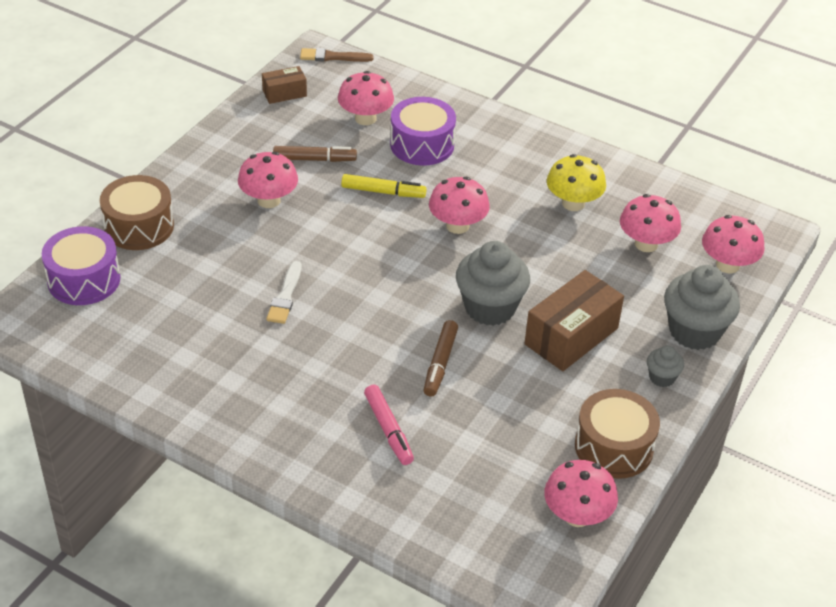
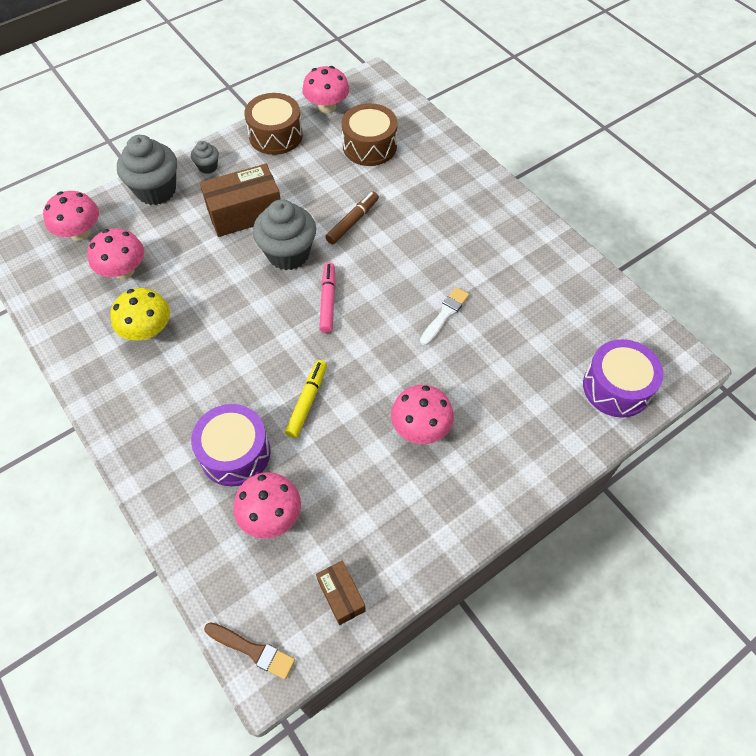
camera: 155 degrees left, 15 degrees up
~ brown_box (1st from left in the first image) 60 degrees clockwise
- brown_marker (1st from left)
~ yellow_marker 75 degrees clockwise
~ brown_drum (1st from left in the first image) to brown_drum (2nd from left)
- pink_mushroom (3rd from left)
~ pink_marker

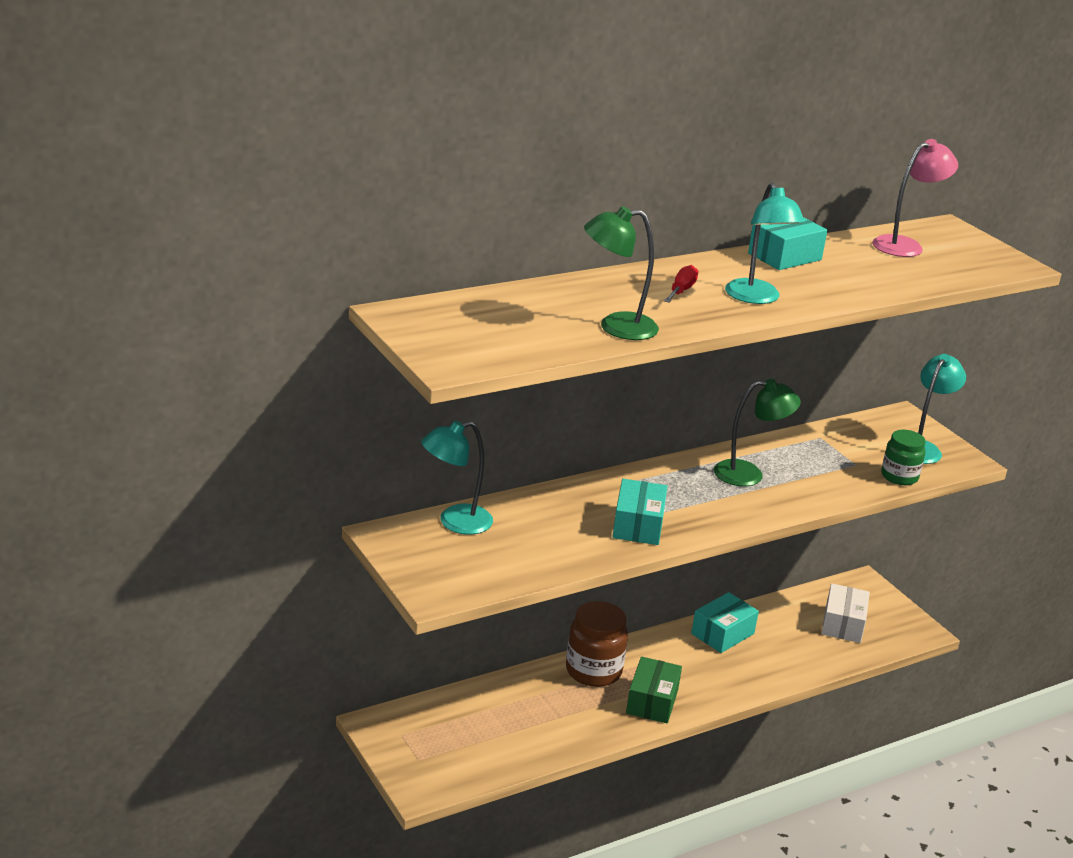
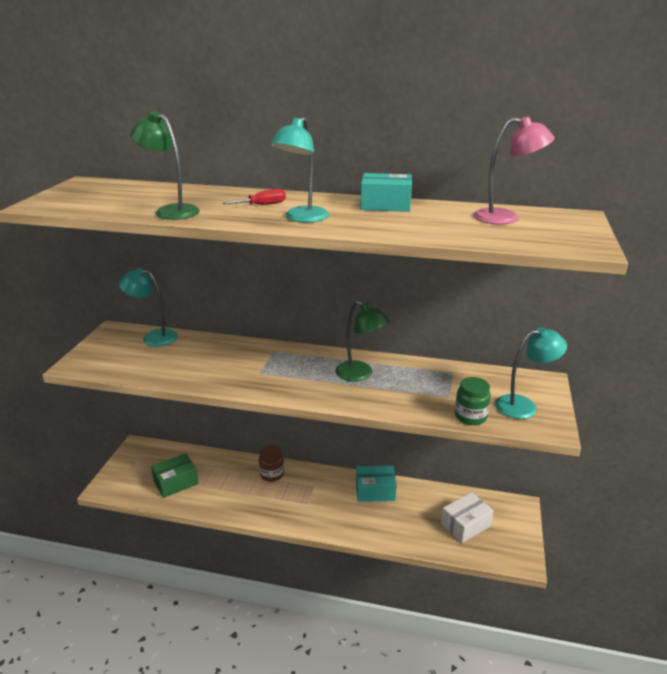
camera: 45 degrees right, 0 degrees up
- turquoise_box (1st from left)
~ brown_jar x0.65
~ green_box

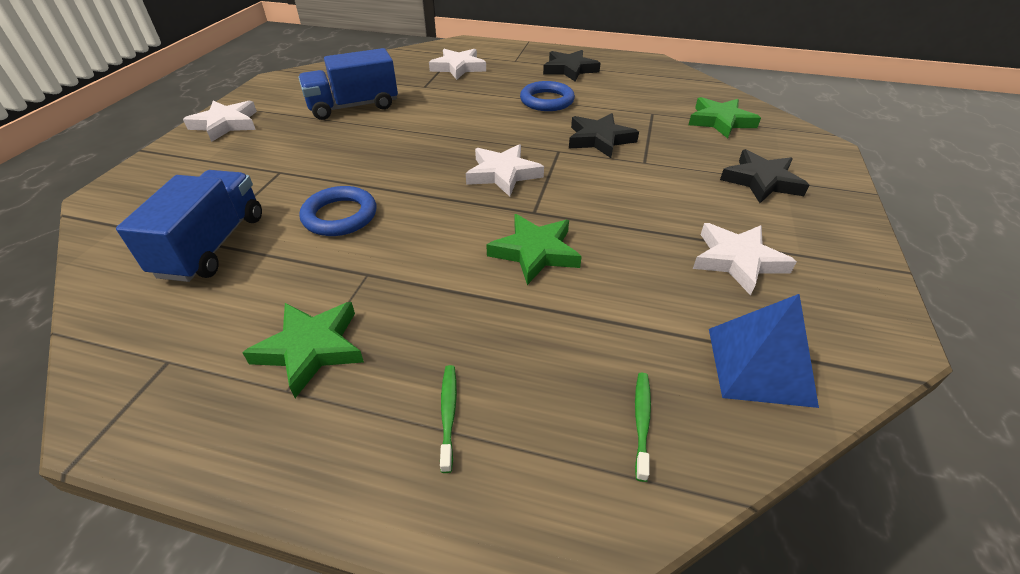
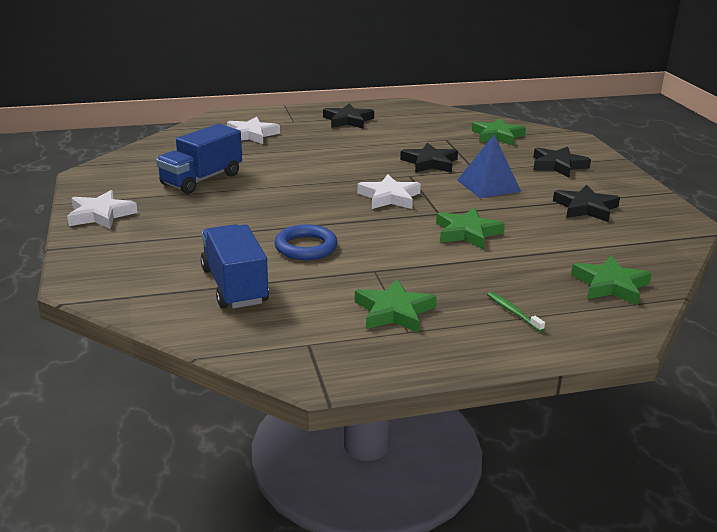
camera: 30 degrees left, 15 degrees down
- blue_ring (2nd from left)
~ white_star (4th from left) to black_star (4th from left)
~ blue_pyramid
~ green_toothbrush (2nd from left) to green_star (4th from left)

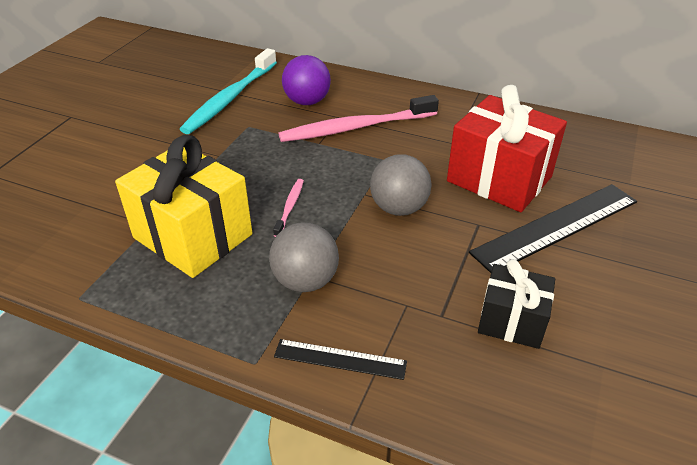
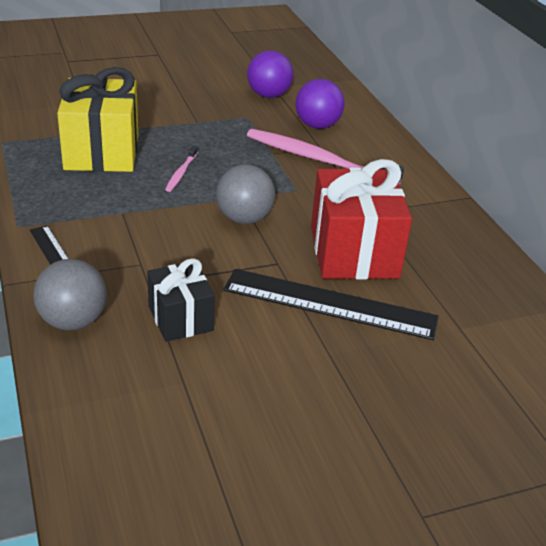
camera: 45 degrees right, 5 degrees down
~ turquoise_toothbrush to purple_ball (1st from left)
~ pink_toothbrush (1st from left) 135 degrees clockwise
~ grey_ball (1st from left)

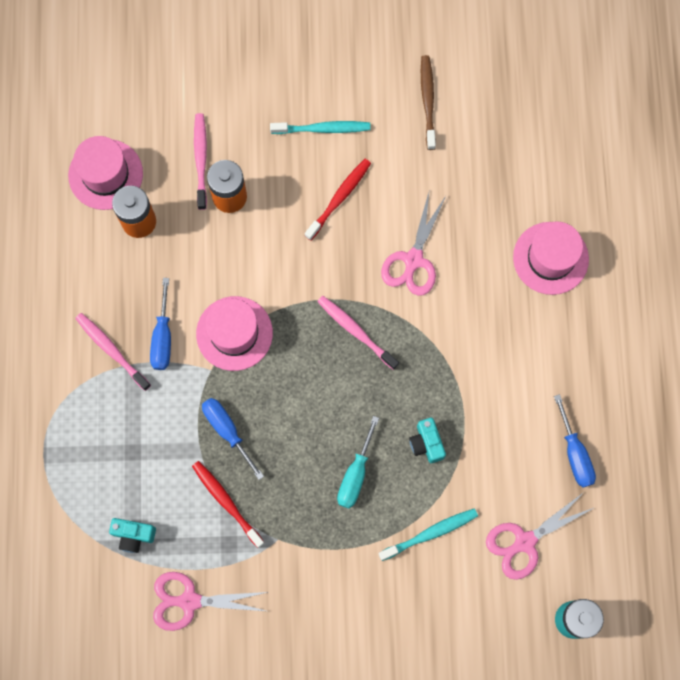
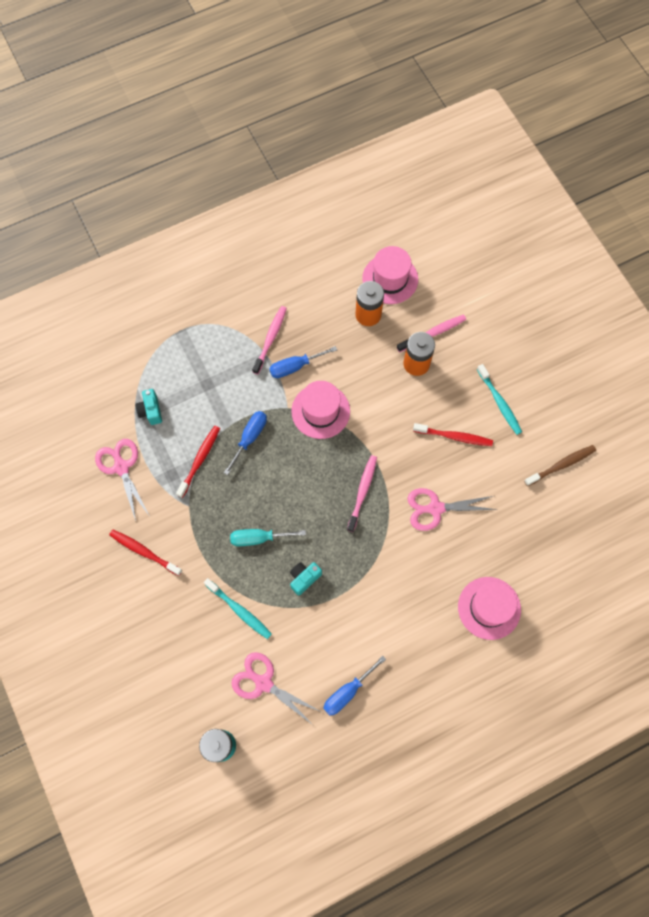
camera: 65 degrees right, 5 degrees down
+ red_toothbrush (1st from left)

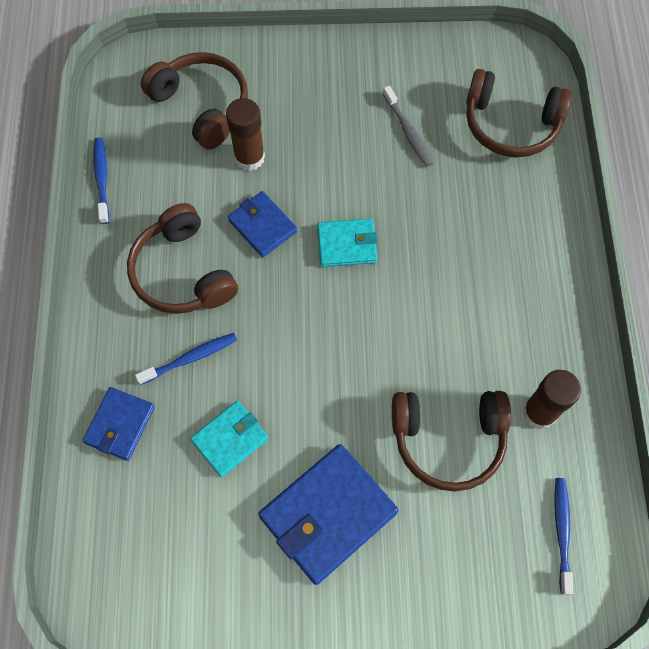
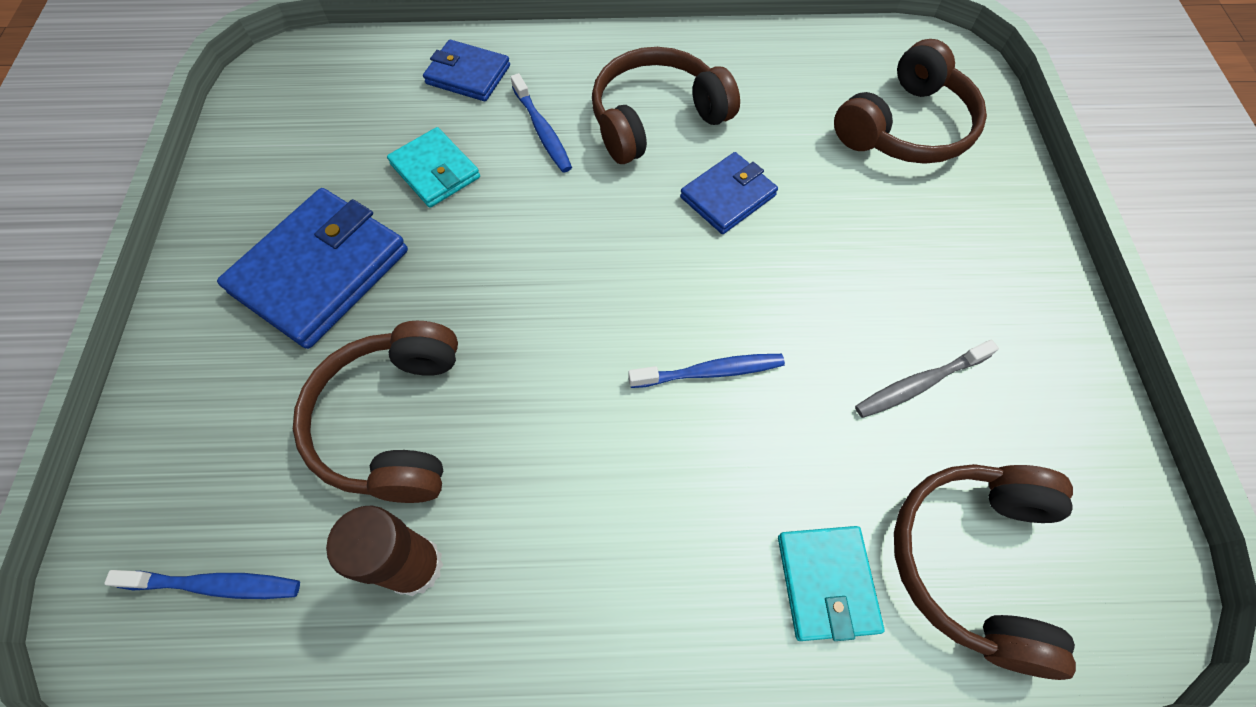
camera: 90 degrees right, 5 degrees down
- brown_glue_stick (1st from left)
~ blue_toothbrush (1st from left in the first image) to blue_toothbrush (3rd from left)
~ turquoise_wallet (2nd from left)
~ blue_wallet (3rd from left in the first image) 75 degrees clockwise

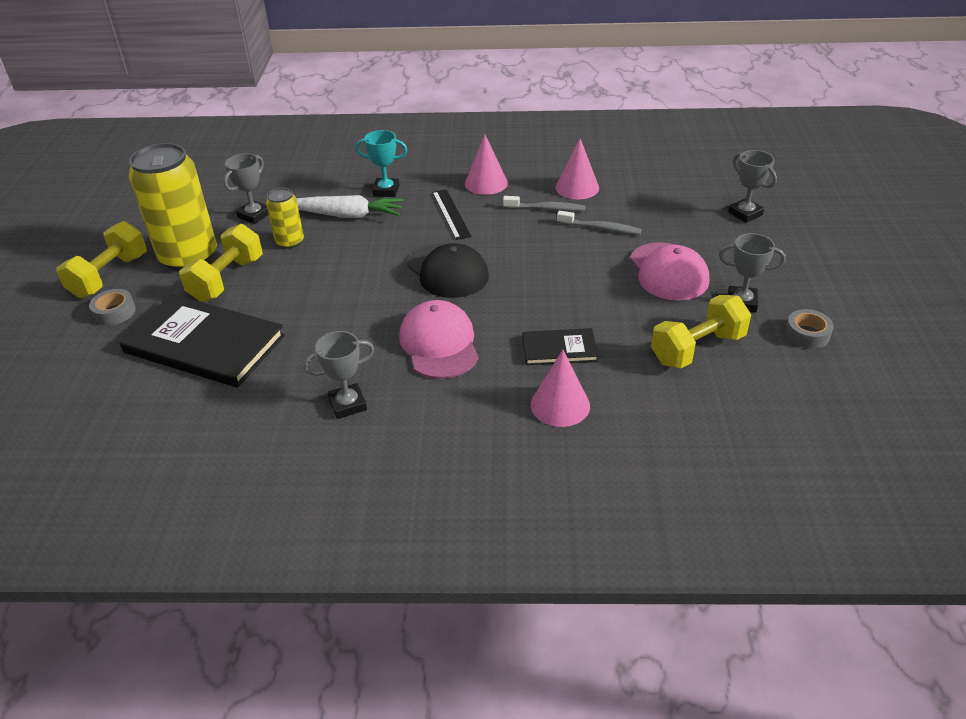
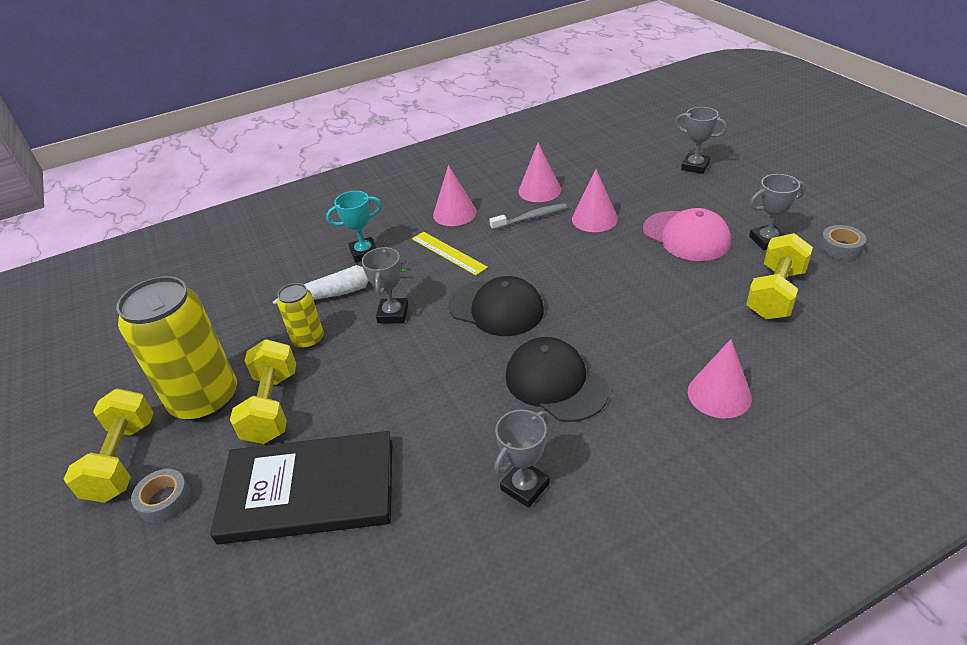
camera: 25 degrees left, 0 degrees up
~ grey_trophy (1st from left)
~ black_ruler to yellow_ruler
~ grey_toothbrush (2nd from left) to pink_cone (3rd from left)
~ pink_cap (1st from left) to black_cap (2nd from left)
- black_book (2nd from left)

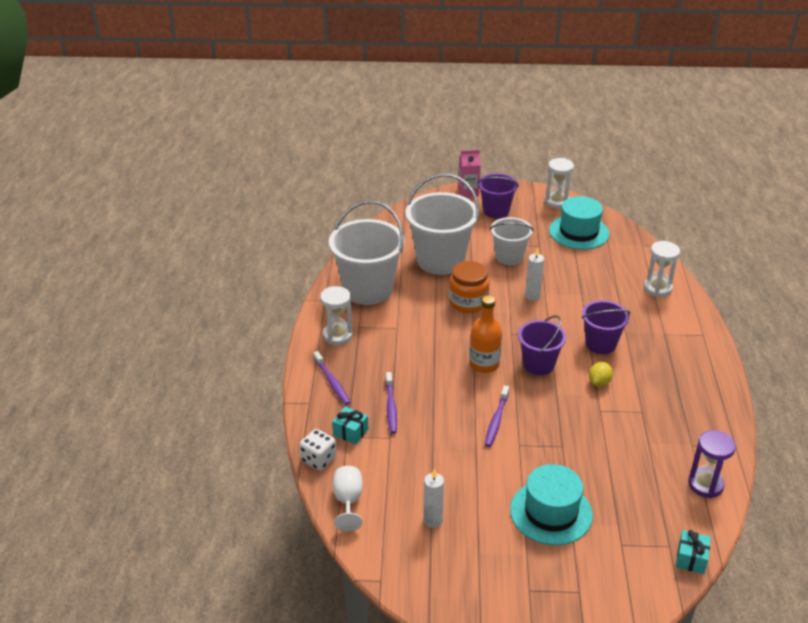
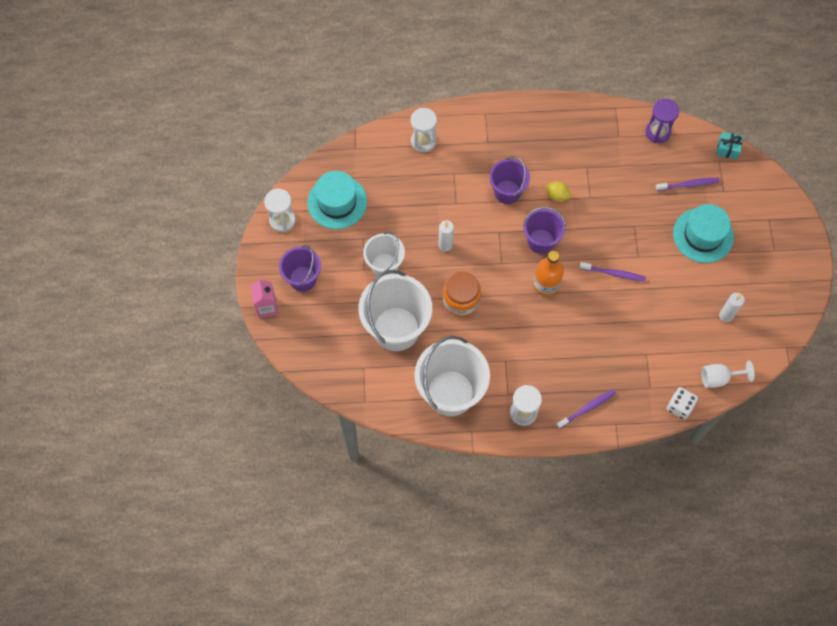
camera: 95 degrees left, 30 degrees up
~ purple_toothbrush (2nd from left in the first image) to purple_toothbrush (3rd from left)
- turquoise_gift (1st from left)

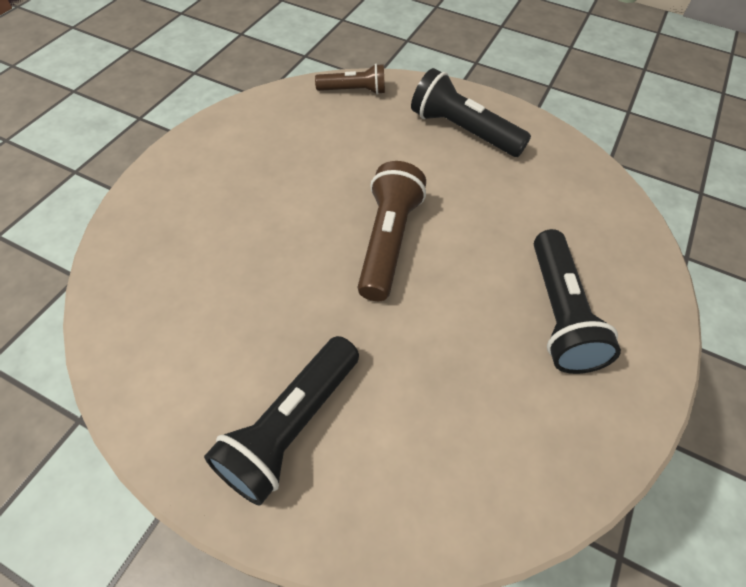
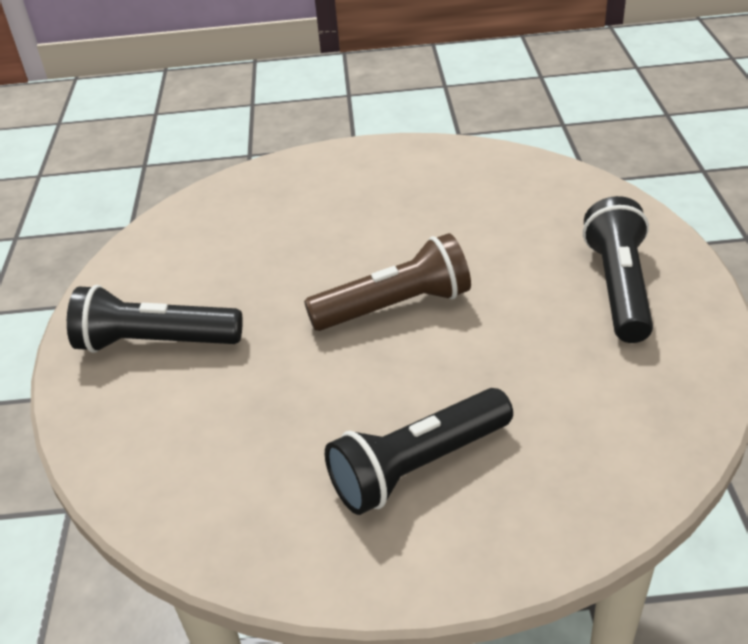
camera: 65 degrees right, 15 degrees down
- brown_flashlight (1st from left)

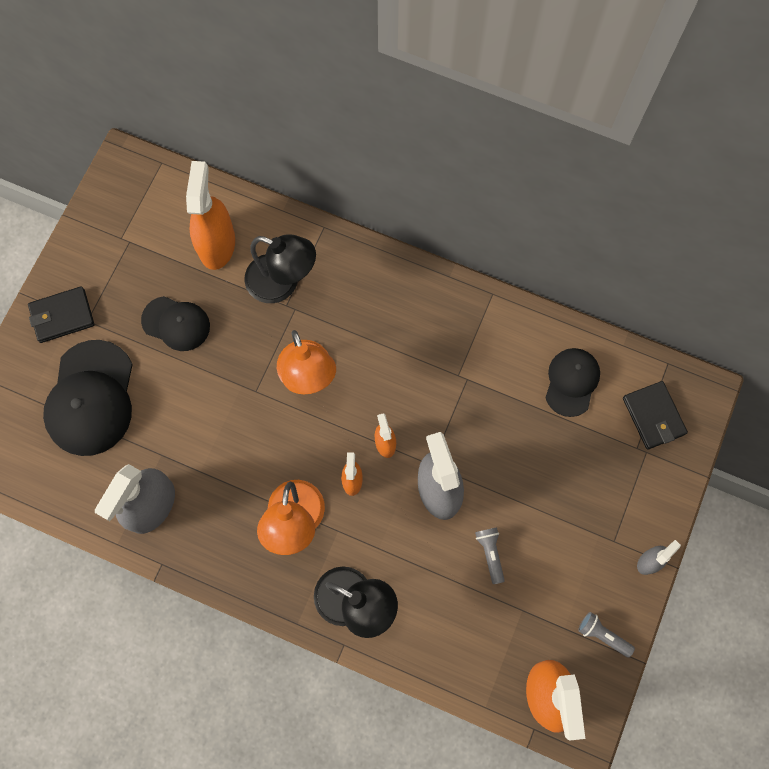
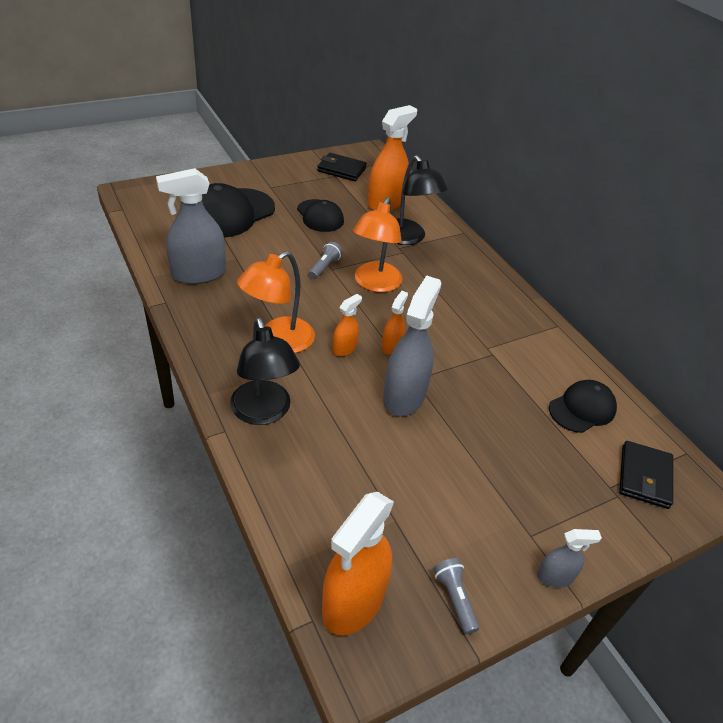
camera: 35 degrees right, 30 degrees down
~ black_wallet (1st from left)
~ grey_flashlight (1st from left)

